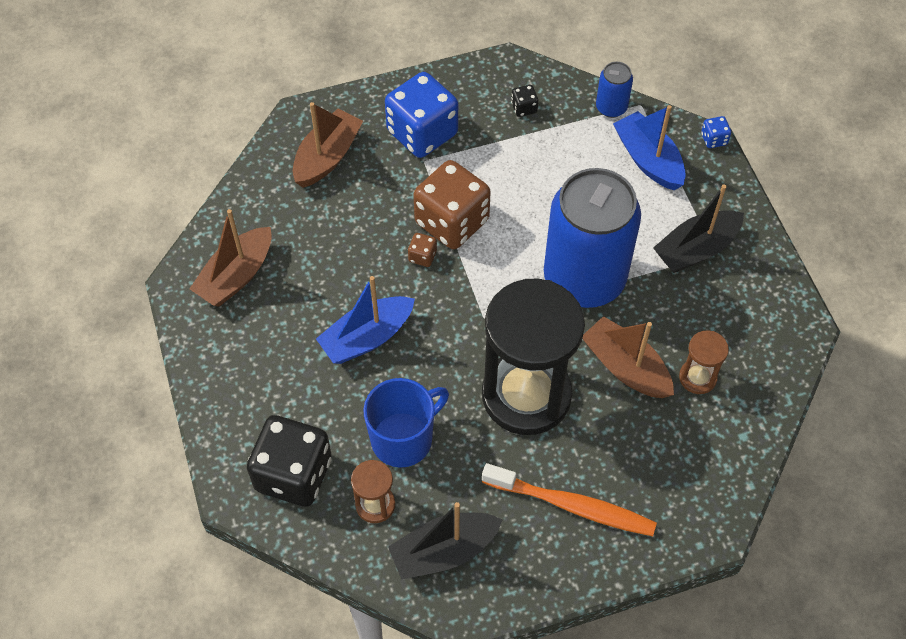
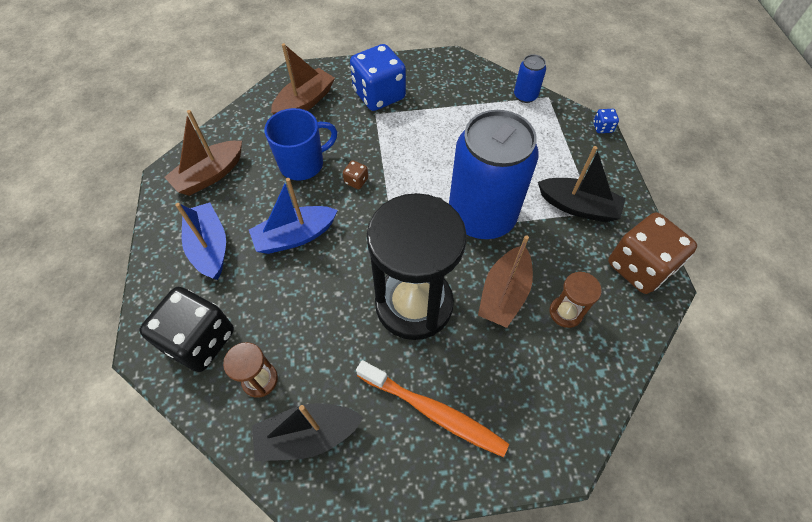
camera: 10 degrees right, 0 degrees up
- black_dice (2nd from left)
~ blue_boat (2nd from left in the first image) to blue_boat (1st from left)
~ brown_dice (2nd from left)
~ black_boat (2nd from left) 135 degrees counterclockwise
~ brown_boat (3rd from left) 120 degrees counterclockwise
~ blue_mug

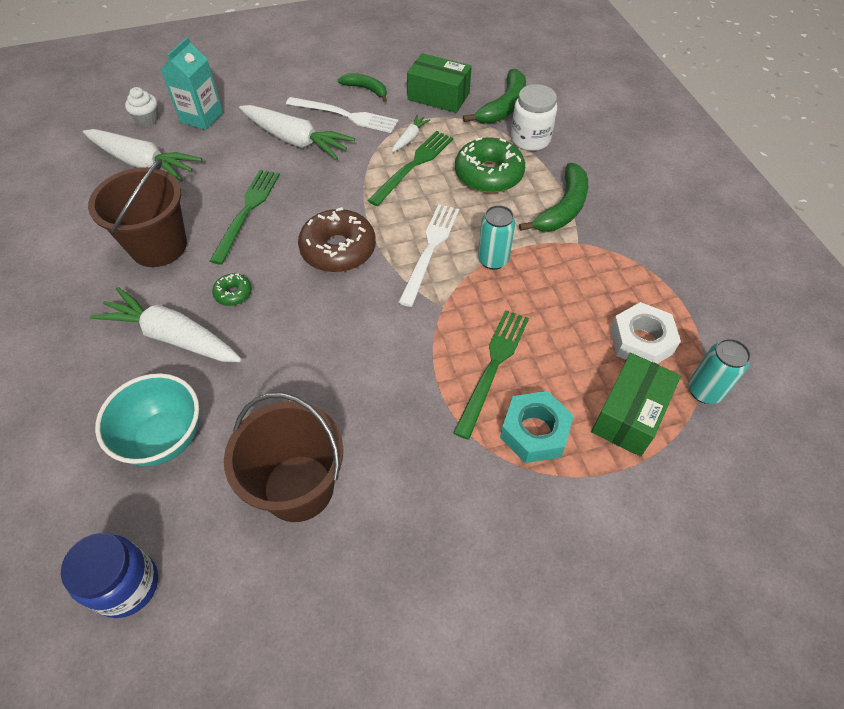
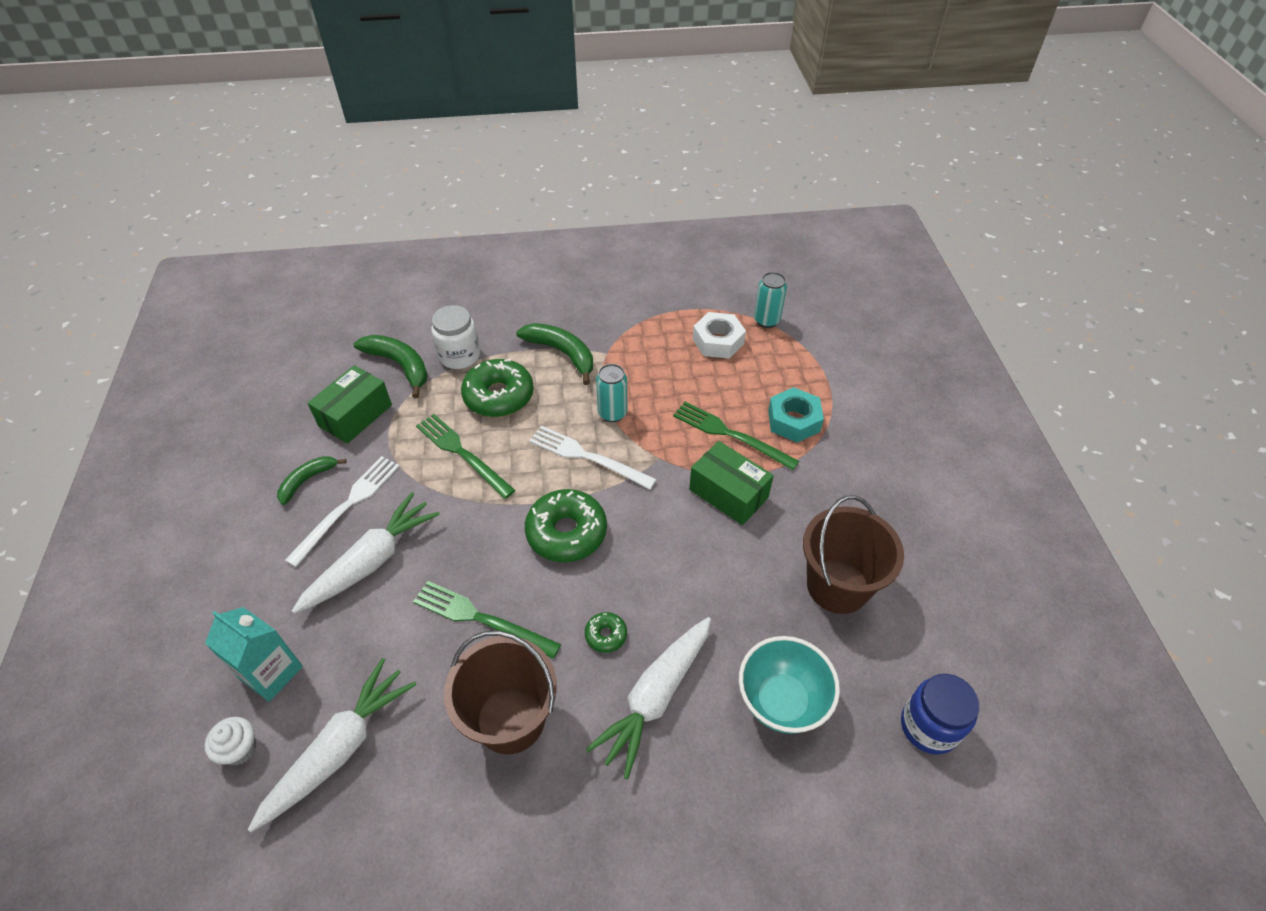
camera: 80 degrees left, 5 degrees down
- white_carrot (4th from left)
~ brown_donut to green_donut (2nd from left)
~ green_box (2nd from left)

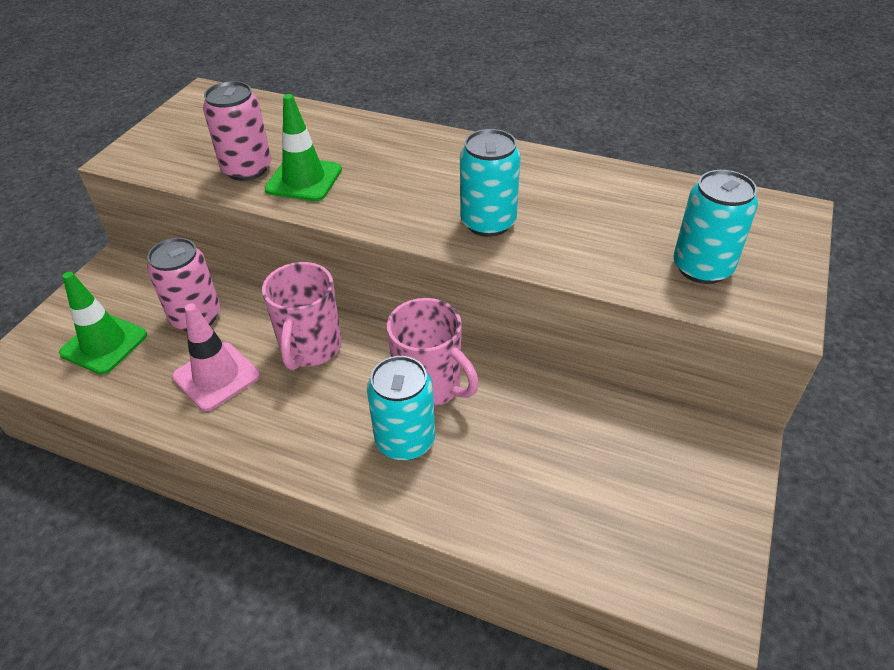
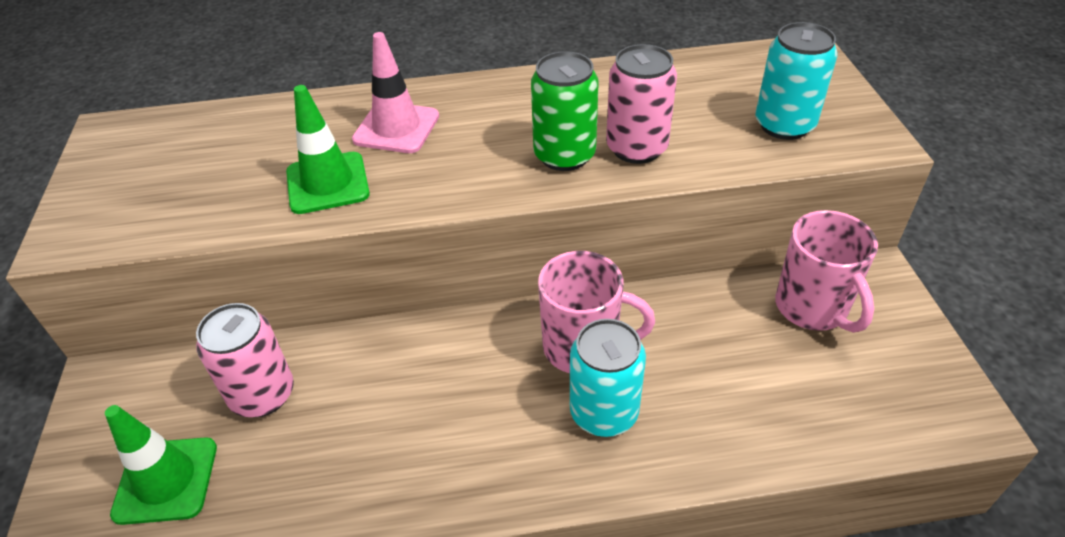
camera: 30 degrees left, 0 degrees up
~ pink_can (2nd from left)
~ turquoise_can (2nd from left) to green_can
~ pink_mug (1st from left in the first image) to pink_mug (2nd from left)
~ pink_traffic_cone

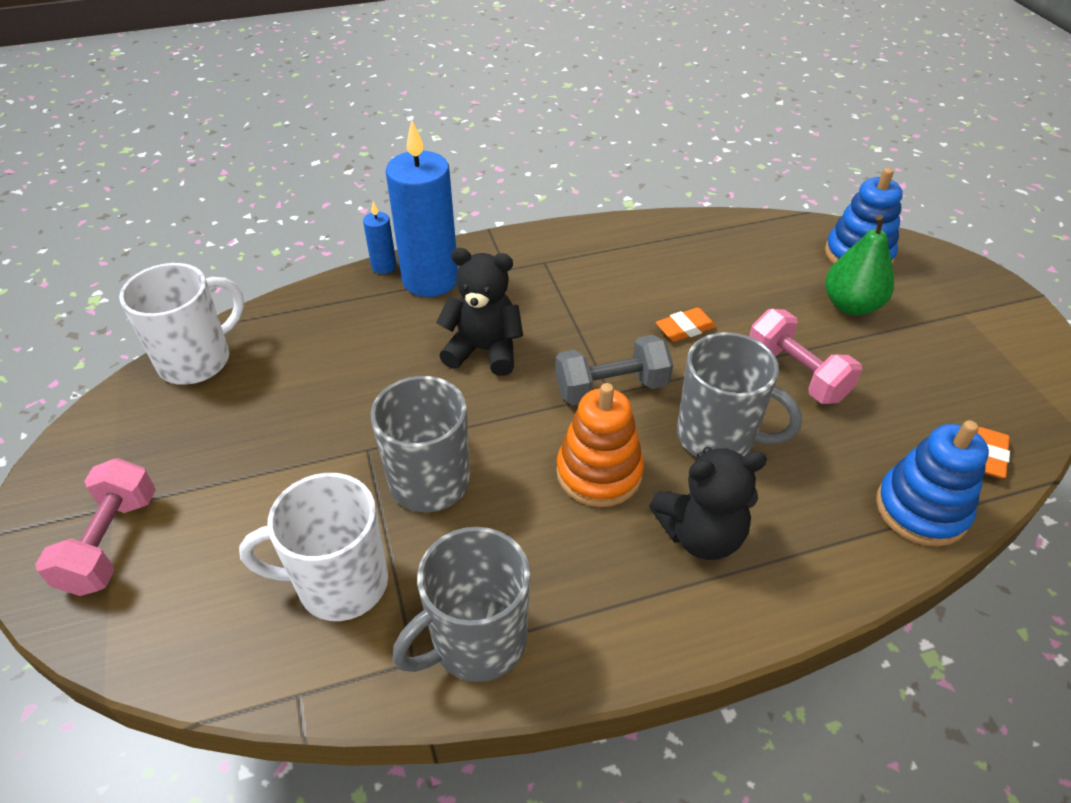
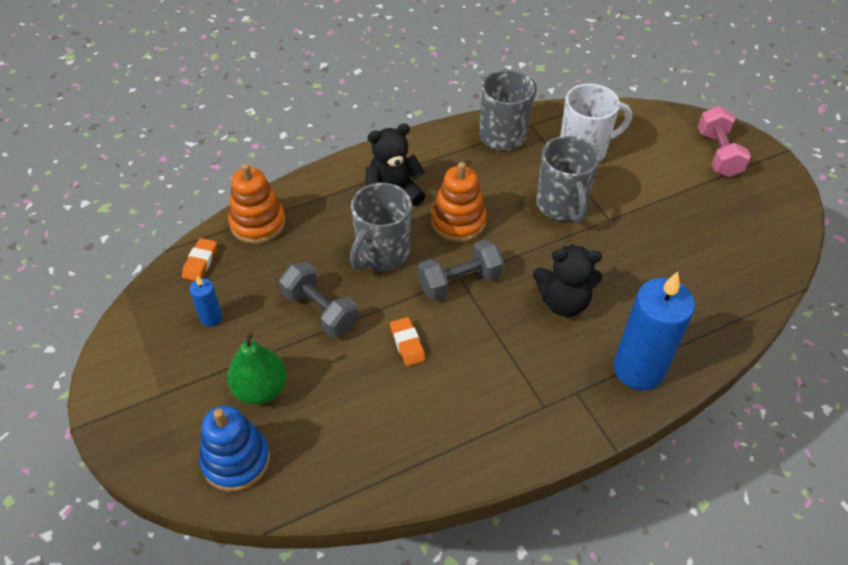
camera: 170 degrees right, 5 degrees up
~ blue_candle (1st from left)
- white_mug (1st from left)
~ orange_eraser (1st from left in the first image) 75 degrees counterclockwise
~ pink_dumbbell (2nd from left) to grey_dumbbell (1st from left)
~ grey_mug (3rd from left in the first image) 75 degrees counterclockwise
~ blue_stacking_toy (2nd from left) to orange_stacking_toy (1st from left)

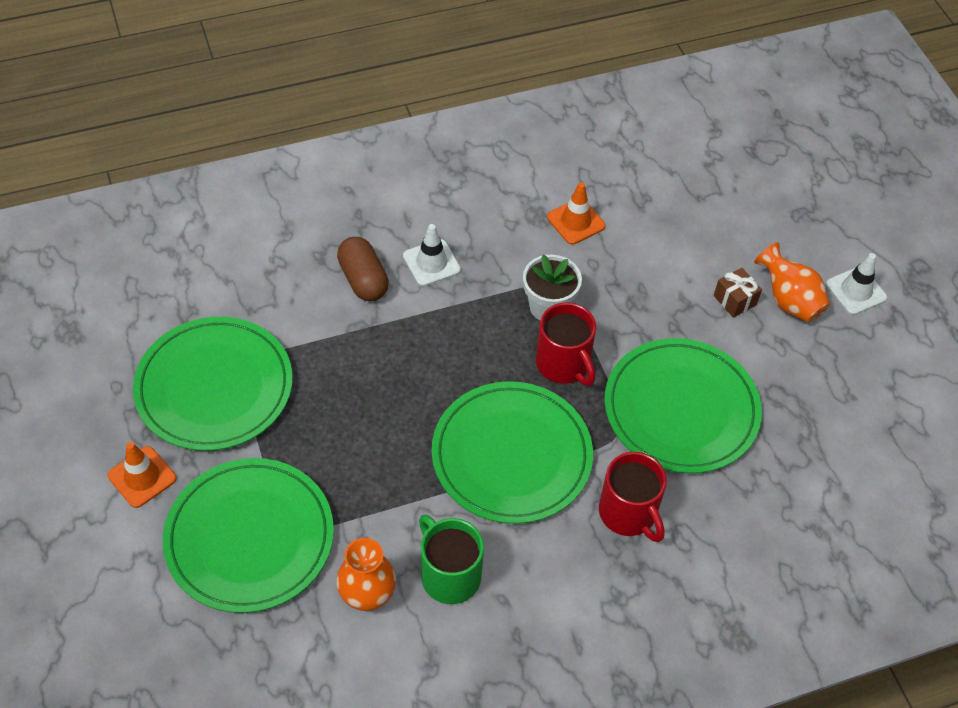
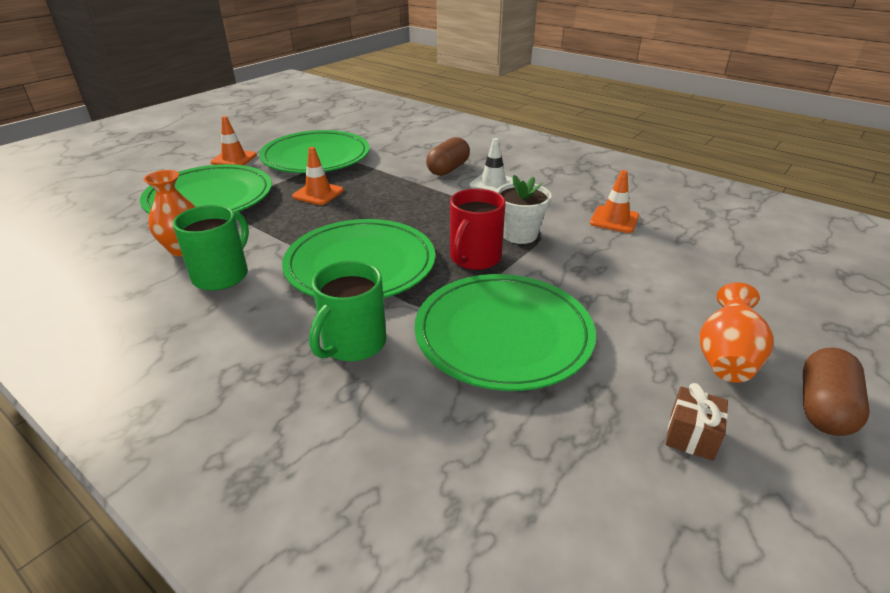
camera: 60 degrees right, 20 degrees down
~ white_traffic_cone (2nd from left) to brown_capsule (2nd from left)
~ brown_gift
~ red_mug (2nd from left) to green_mug (2nd from left)
+ orange_traffic_cone (2nd from left)

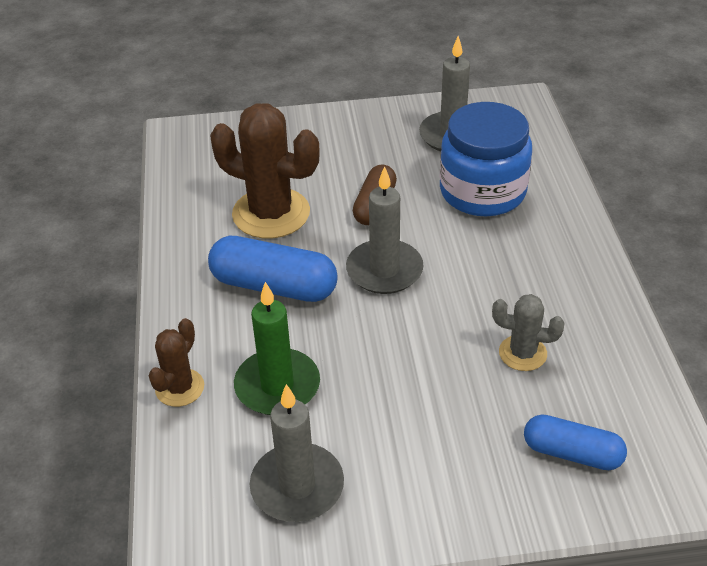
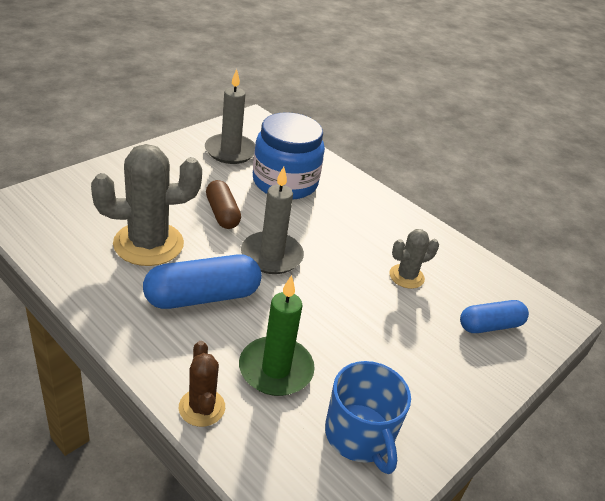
camera: 45 degrees left, 5 degrees down
~ brown_cactus (2nd from left) to grey_cactus (1st from left)
~ grey_candle (1st from left) to blue_mug

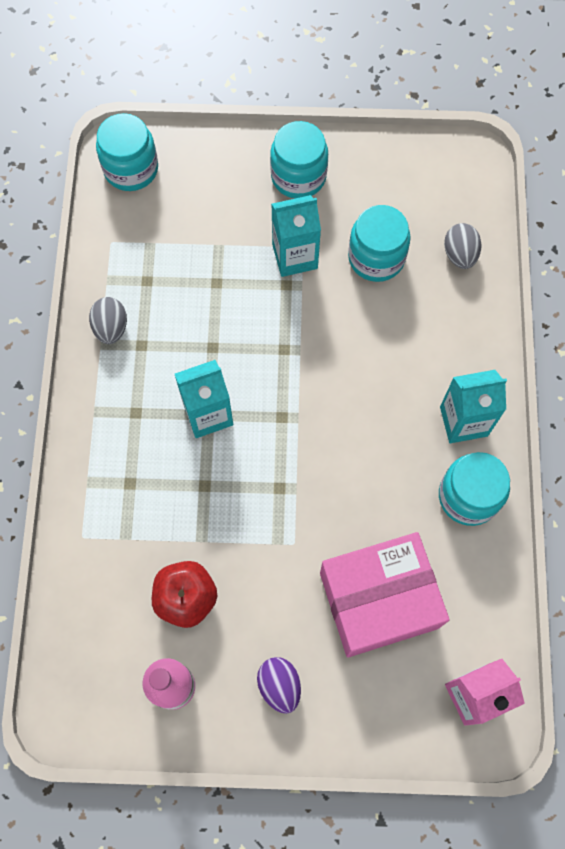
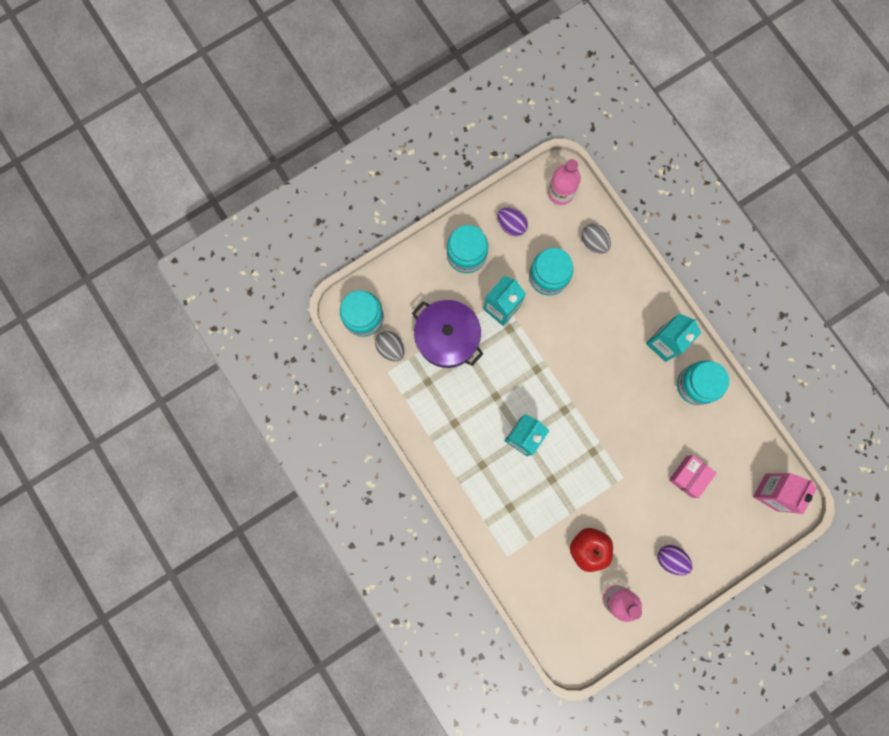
camera: 35 degrees left, 10 degrees up
~ grey_egg (1st from left)
~ pink_box x0.50
+ pink_bottle (1st from left)
+ purple_egg (1st from left)
+ purple_pot

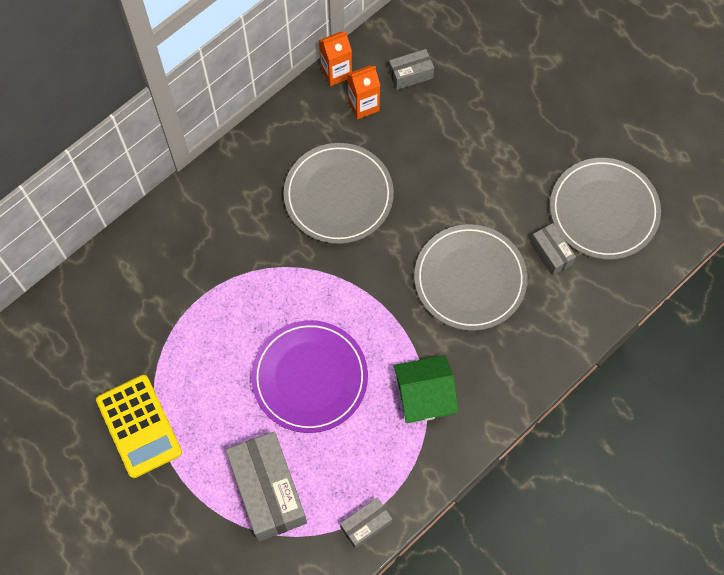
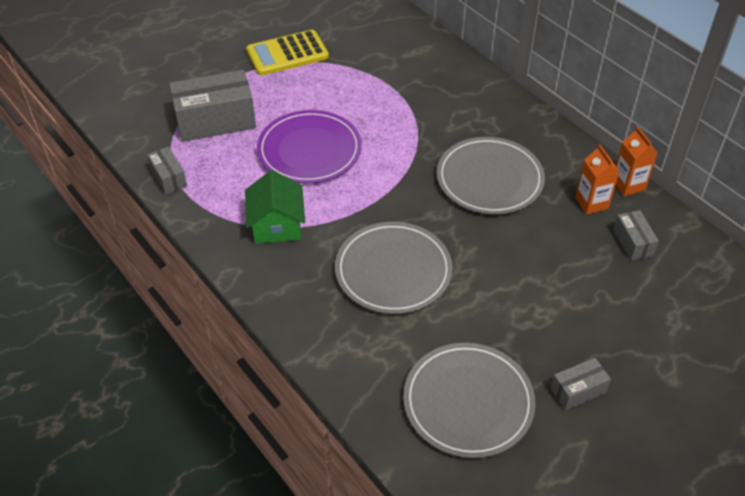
camera: 95 degrees right, 20 degrees down
~ grey_box (4th from left in the first image) to grey_box (3rd from left)

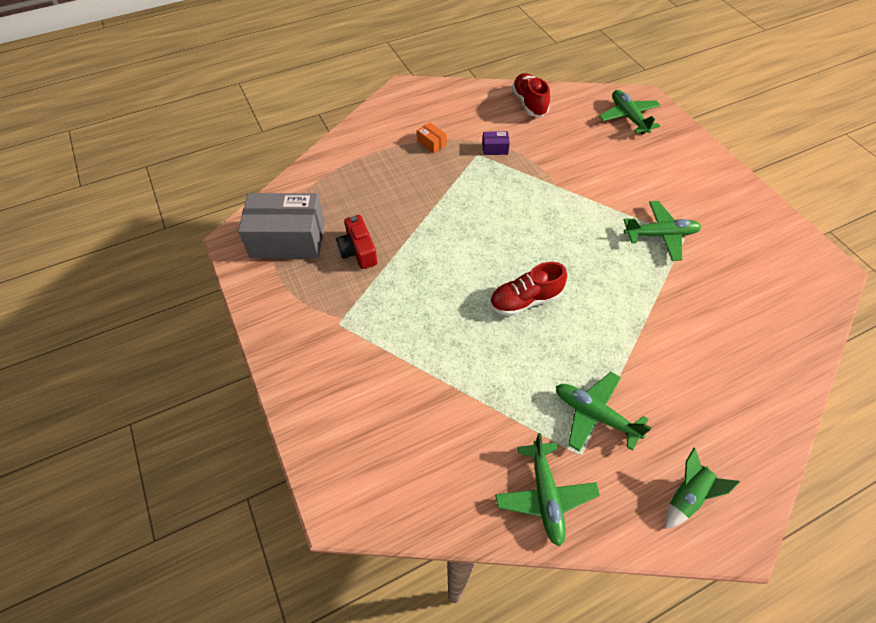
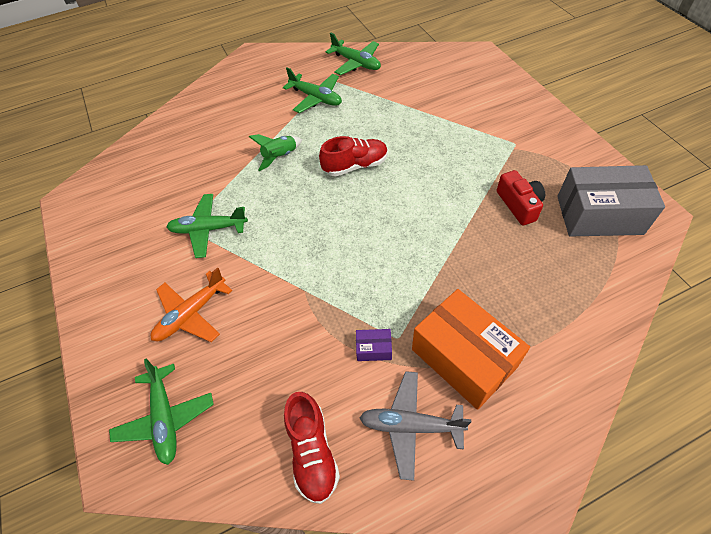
camera: 175 degrees left, 0 degrees up
~ orange_box x2.45
~ green_plane (1st from left in the first image) 135 degrees clockwise
~ green_rocket
+ orange_plane
+ grey_plane

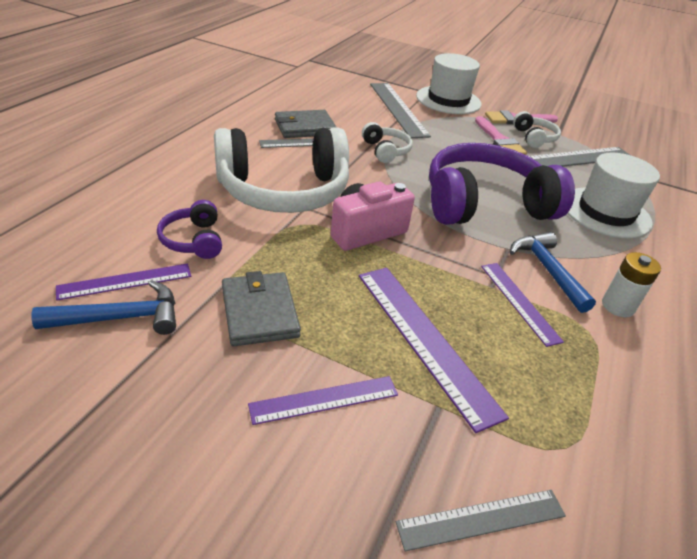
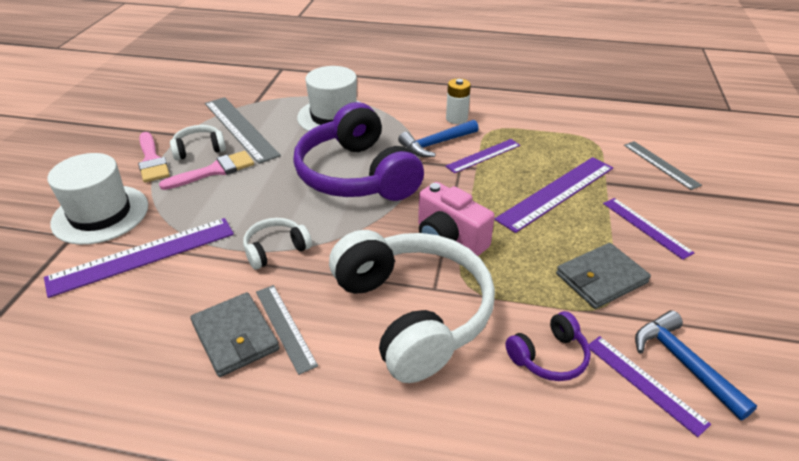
camera: 100 degrees left, 0 degrees up
~ grey_ruler (2nd from left) to purple_ruler (1st from left)

